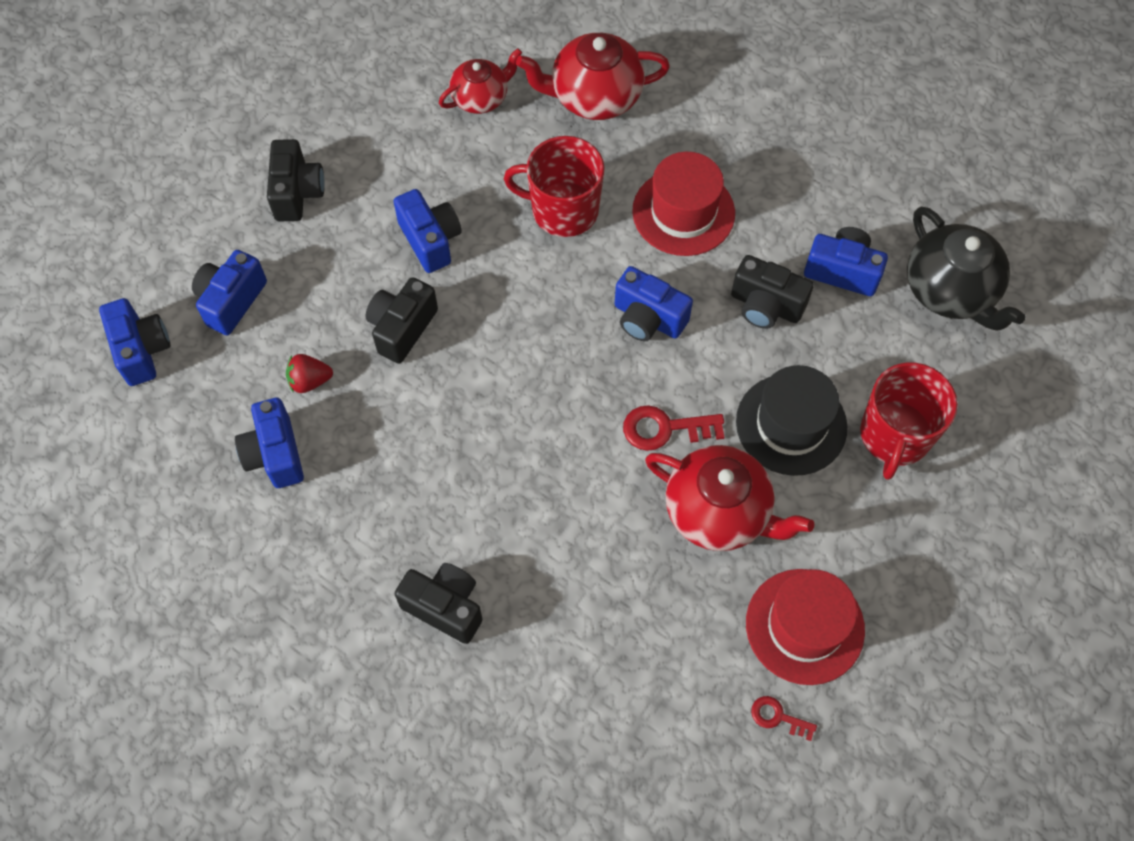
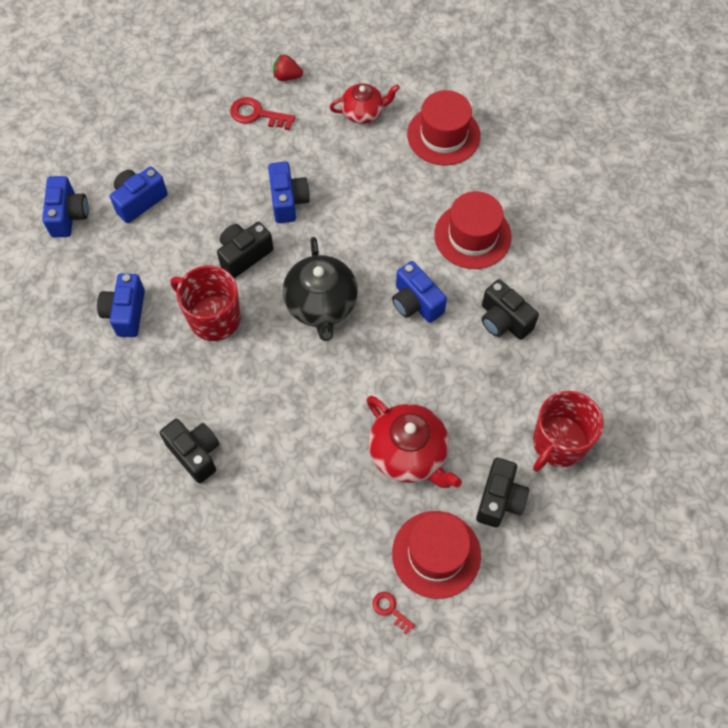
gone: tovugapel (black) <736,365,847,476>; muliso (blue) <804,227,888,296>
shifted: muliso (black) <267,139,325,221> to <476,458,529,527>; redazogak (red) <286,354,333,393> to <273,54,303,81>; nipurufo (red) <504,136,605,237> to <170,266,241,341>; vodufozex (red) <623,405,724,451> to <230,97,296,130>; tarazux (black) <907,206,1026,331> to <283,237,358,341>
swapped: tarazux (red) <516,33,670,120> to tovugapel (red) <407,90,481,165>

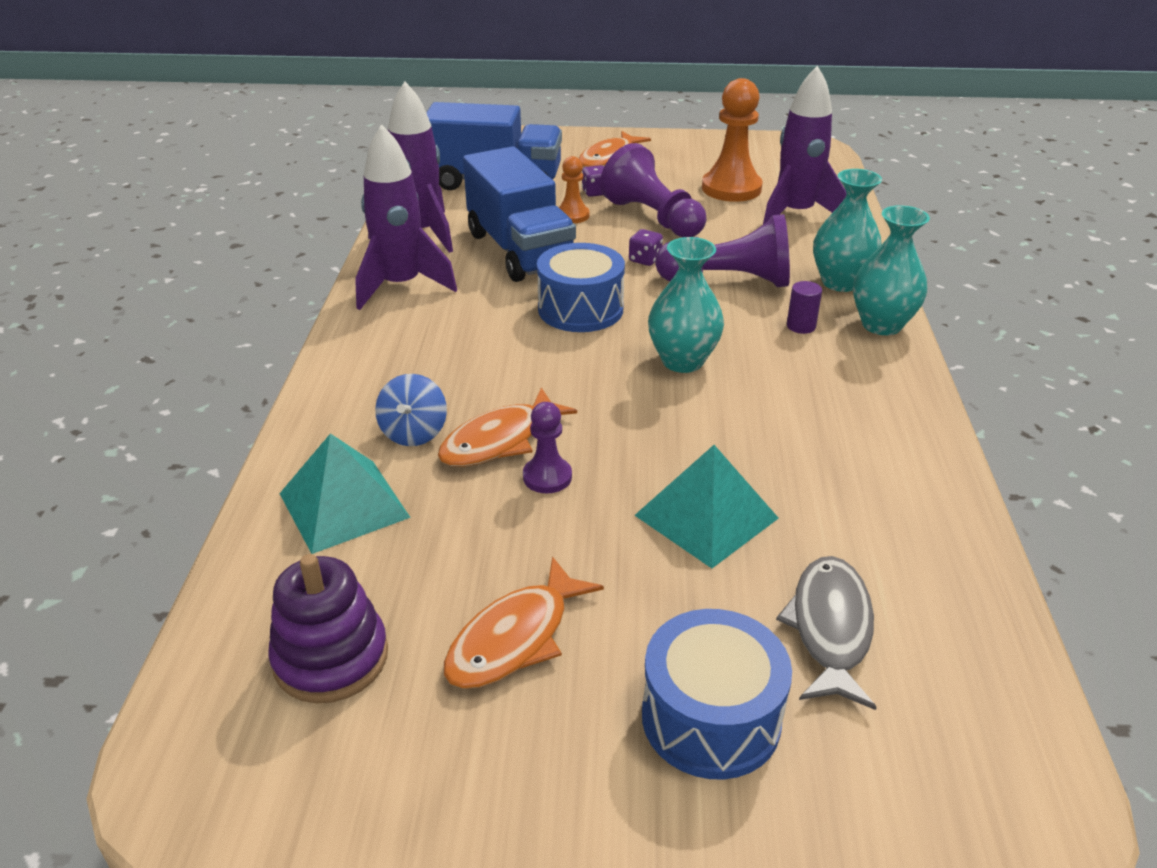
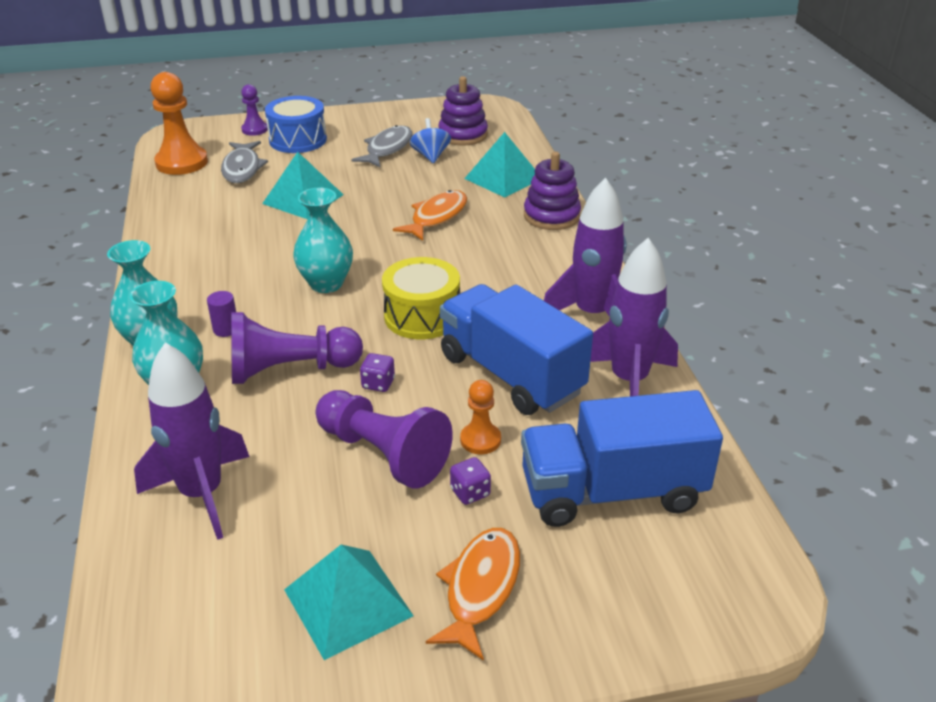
new: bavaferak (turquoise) <284,545,414,660>; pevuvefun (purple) <524,151,581,230>
shifted: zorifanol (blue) <375,374,447,446> to <410,118,451,164>; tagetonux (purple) <523,402,572,493> to <241,84,268,136>; tagetonux (orange) <702,78,763,202> to <150,72,208,175>
repainted: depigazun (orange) <444,557,604,689> to depigazun (grey) <352,125,412,167>; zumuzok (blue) <537,243,625,332> to zumuzok (yellow) <382,257,460,339>

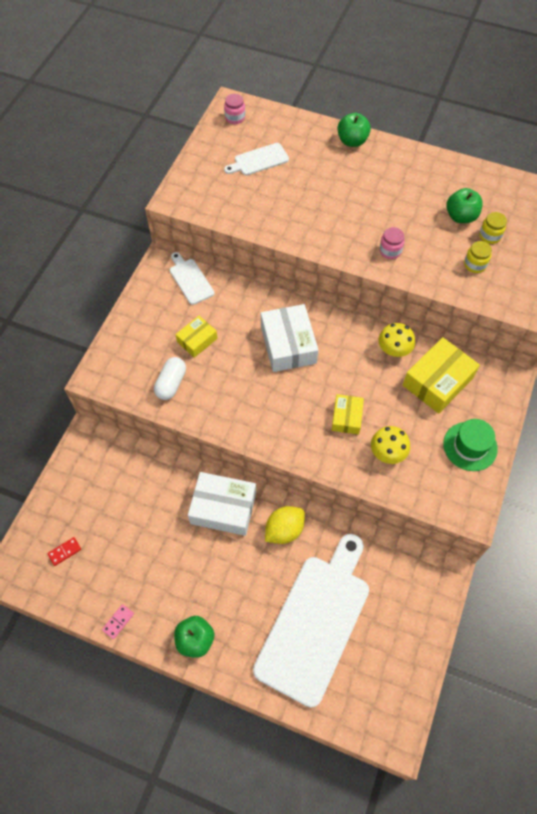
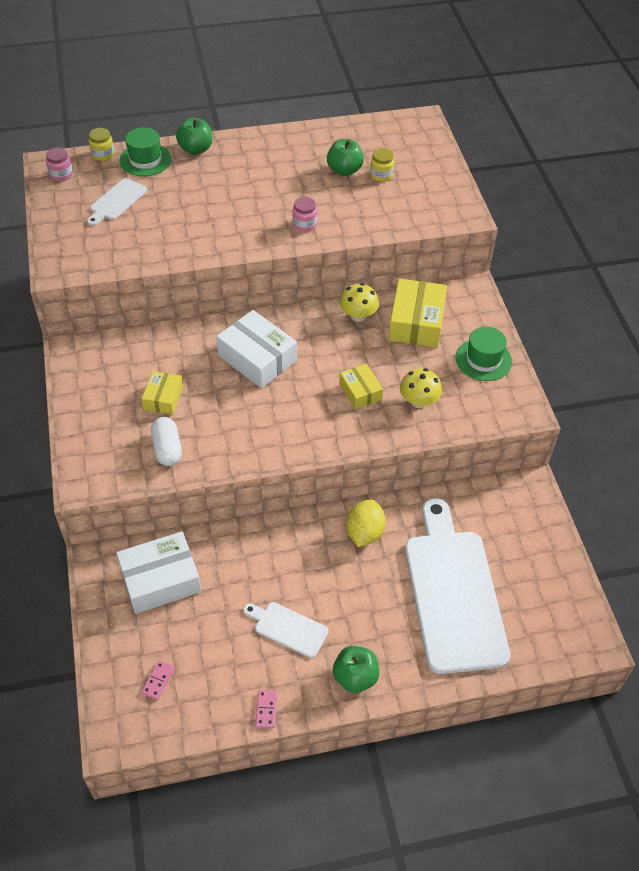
new: tovugapel (green) <120,127,172,176>
shifted: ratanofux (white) <170,252,214,305> to <243,602,329,658>; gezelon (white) <188,472,256,536> to <116,531,201,614>; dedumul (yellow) <464,241,492,273> to <89,128,114,161>
repainted: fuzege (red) <47,537,81,566> to fuzege (pink) <141,660,175,700>

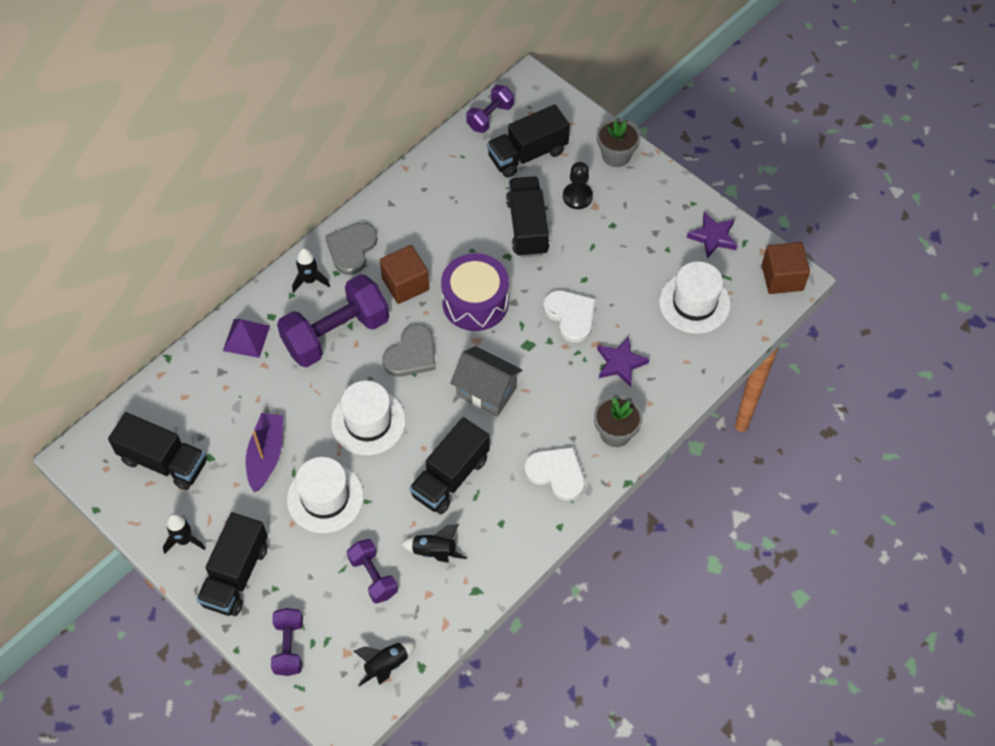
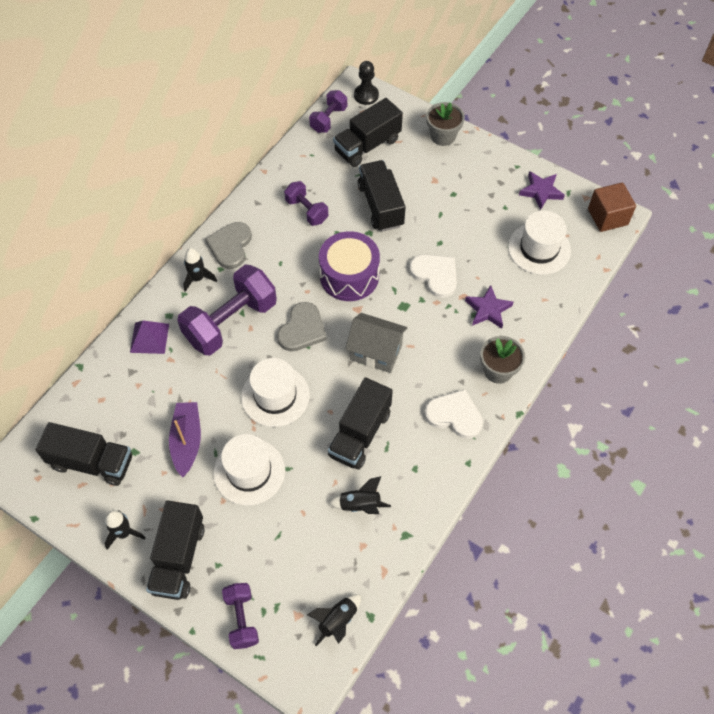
gone: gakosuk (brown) <380,245,429,304>
shifted: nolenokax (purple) <347,539,398,604> to <284,181,328,226>; tagetonux (black) <563,162,593,209> to <354,61,379,105>

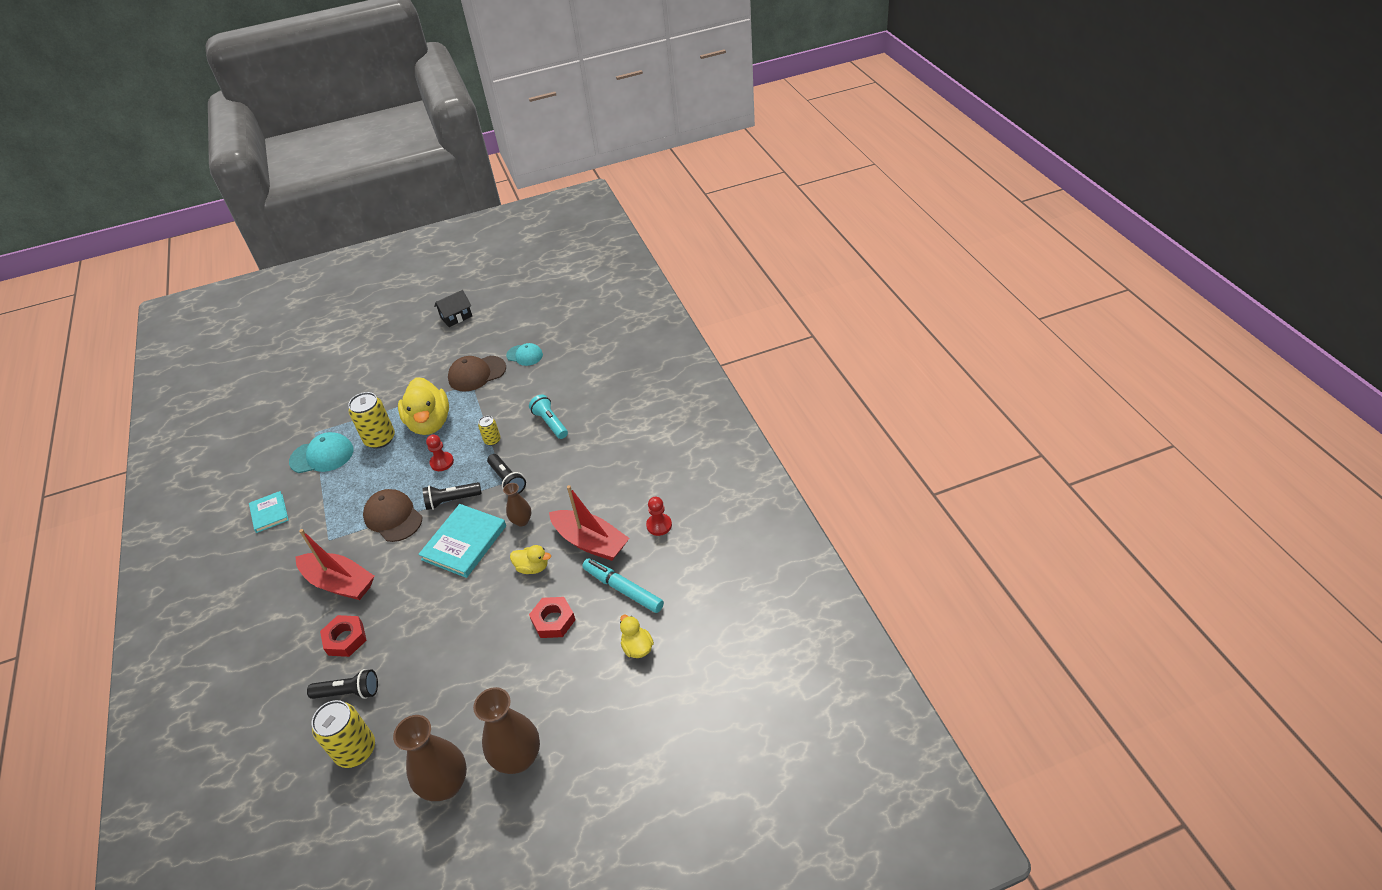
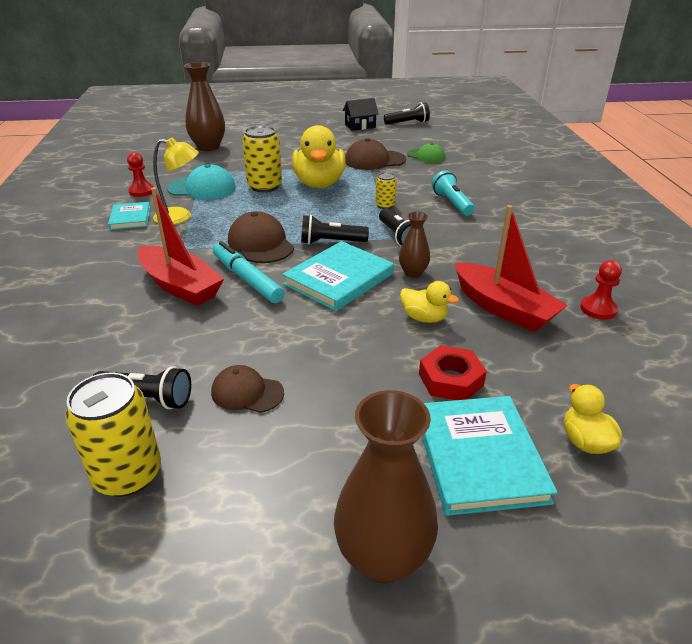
gone: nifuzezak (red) <320,615,367,657>
new: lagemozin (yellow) <153,137,199,224>; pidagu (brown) <211,365,284,413>; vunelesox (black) <384,102,430,125>; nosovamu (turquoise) <422,396,558,516>
shifted: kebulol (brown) <393,715,467,801> to <184,62,225,151>; tagetonux (red) <426,434,454,471> to <127,152,154,197>; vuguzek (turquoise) <582,558,664,613> to <213,241,285,303>
repainted: pidagu (turquoise) <506,343,543,366> to pidagu (green) <407,143,445,163>

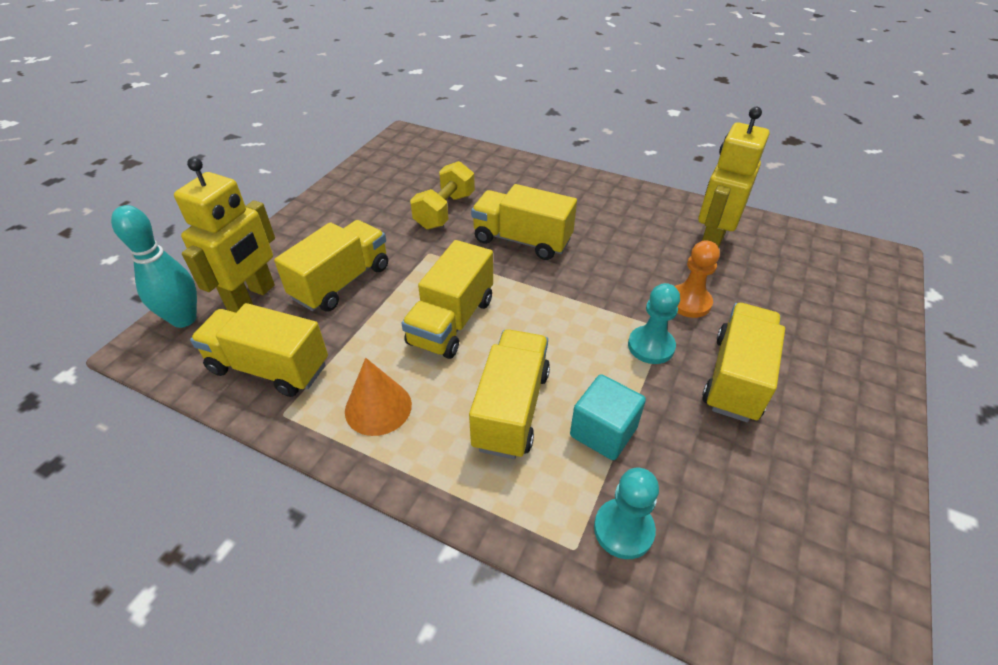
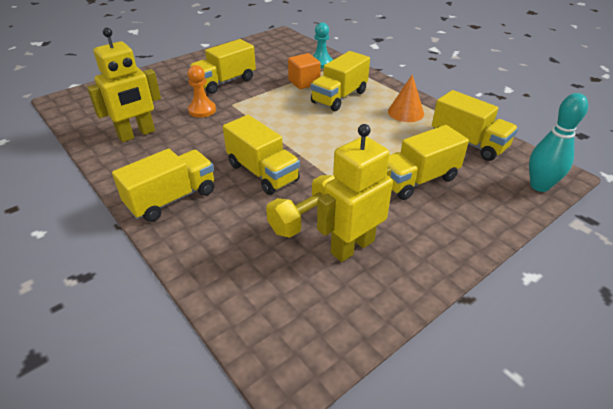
gone: tagetonux (turquoise) <628,283,680,364>
shifted: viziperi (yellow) <174,157,275,312> to <317,124,393,262>; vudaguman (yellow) <401,240,493,359> to <112,149,214,222>
repainted: gakosuk (turquoise) <570,374,646,460> to gakosuk (orange) <288,53,321,89>

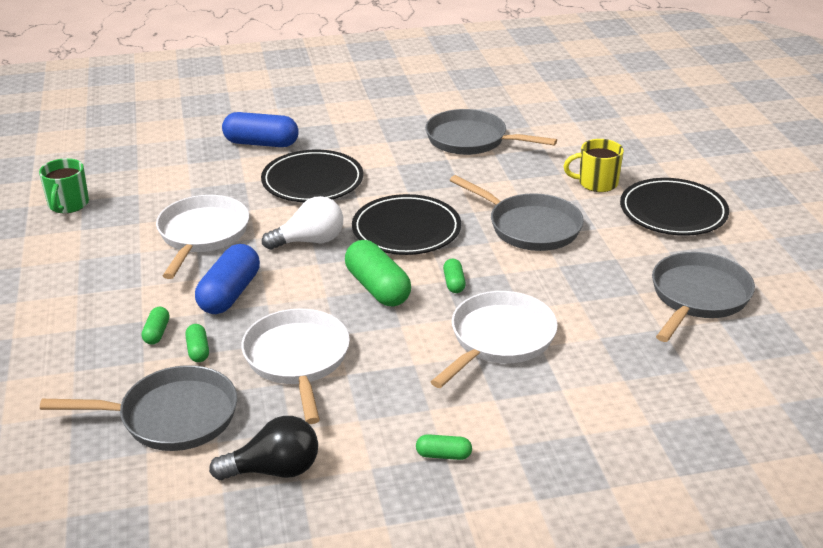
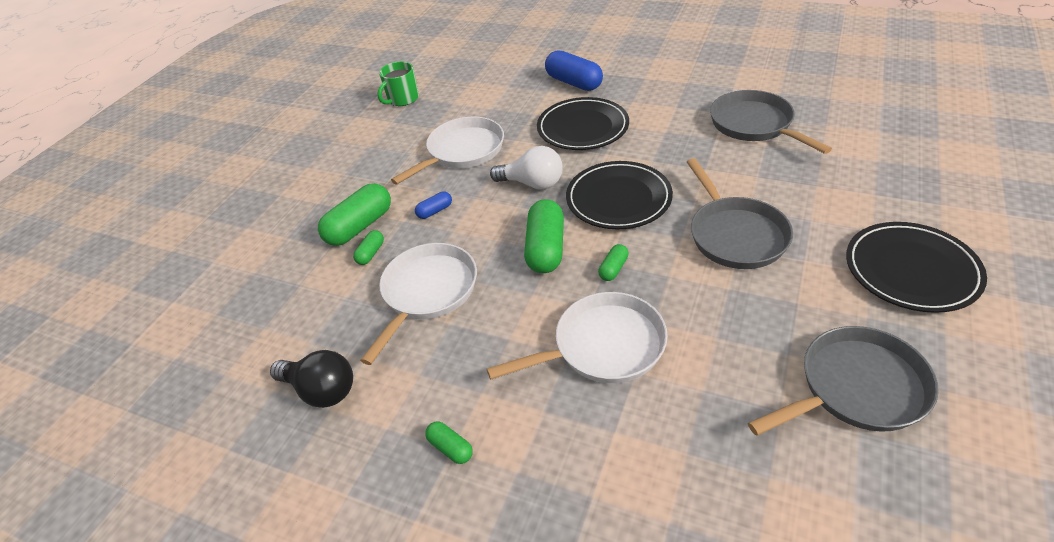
gone: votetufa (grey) <40,365,237,451>; nipurufo (yellow) <564,139,624,192>
scaled: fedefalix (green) <142,307,170,345> = <318,183,391,246> x2.03; fedefalix (blue) <195,244,260,314> = <415,192,452,219> x0.49

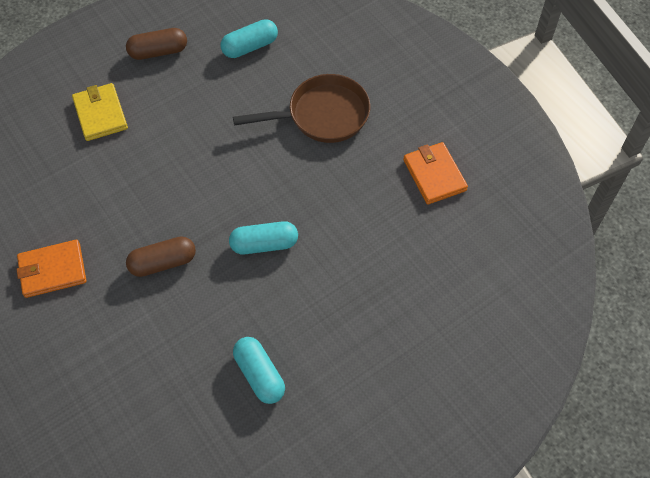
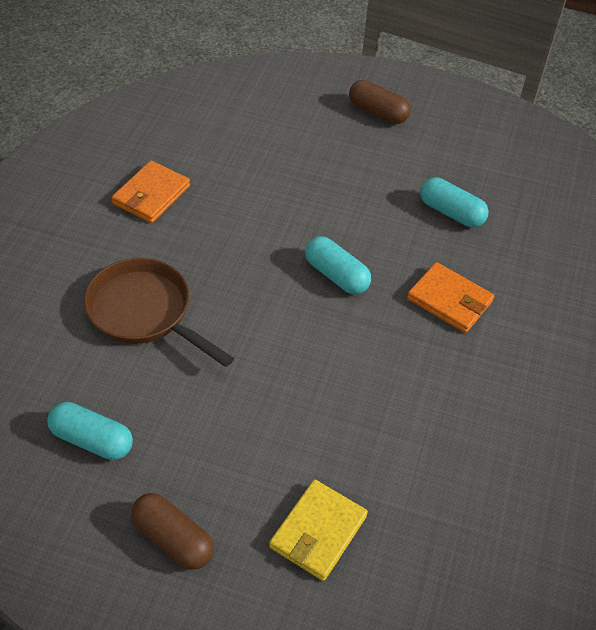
shifted: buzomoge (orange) <16,240,86,298> to <407,262,494,333>; fedefalix (brown) <126,236,196,277> to <349,80,411,124>
rotated: fedefalix (turquoise) <233,337,285,404> = <420,177,489,227> 75 degrees counterclockwise

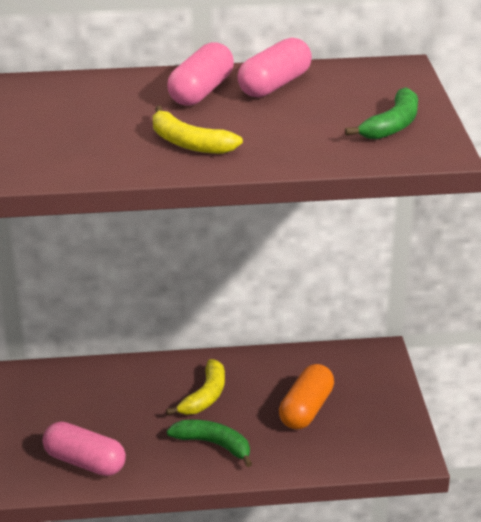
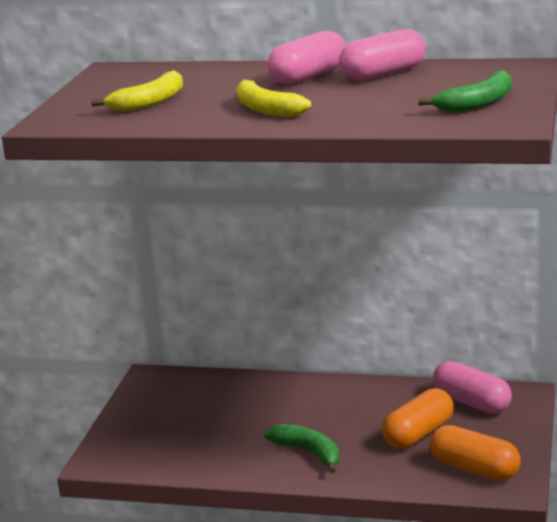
new: fedefalix (orange) <429,425,521,481>
shifted: fedefalix (pink) <43,421,126,476> to <433,361,512,414>; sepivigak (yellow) <166,359,225,415> to <91,70,183,112>

